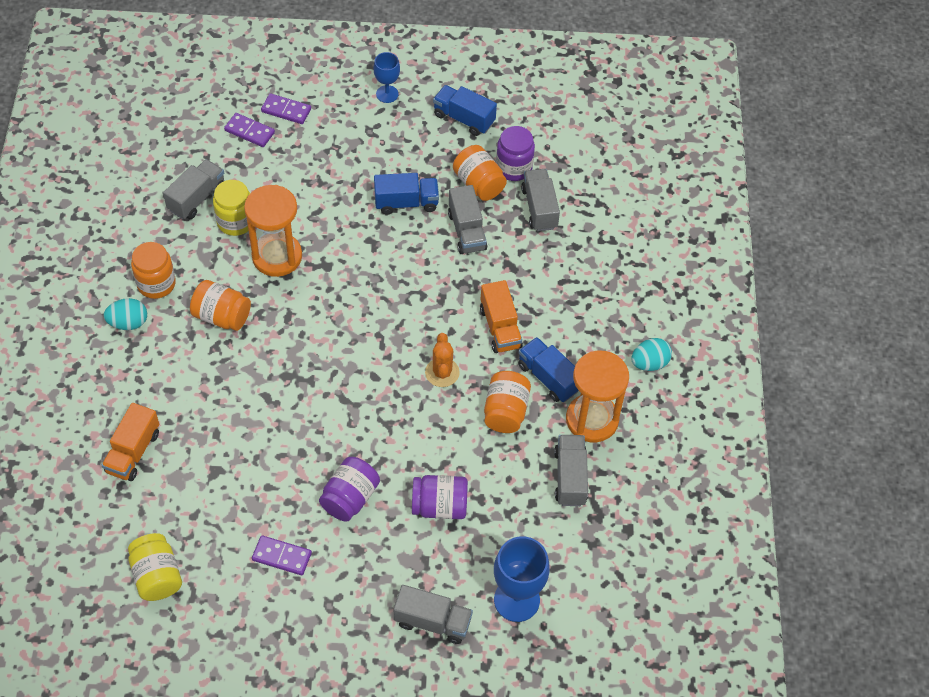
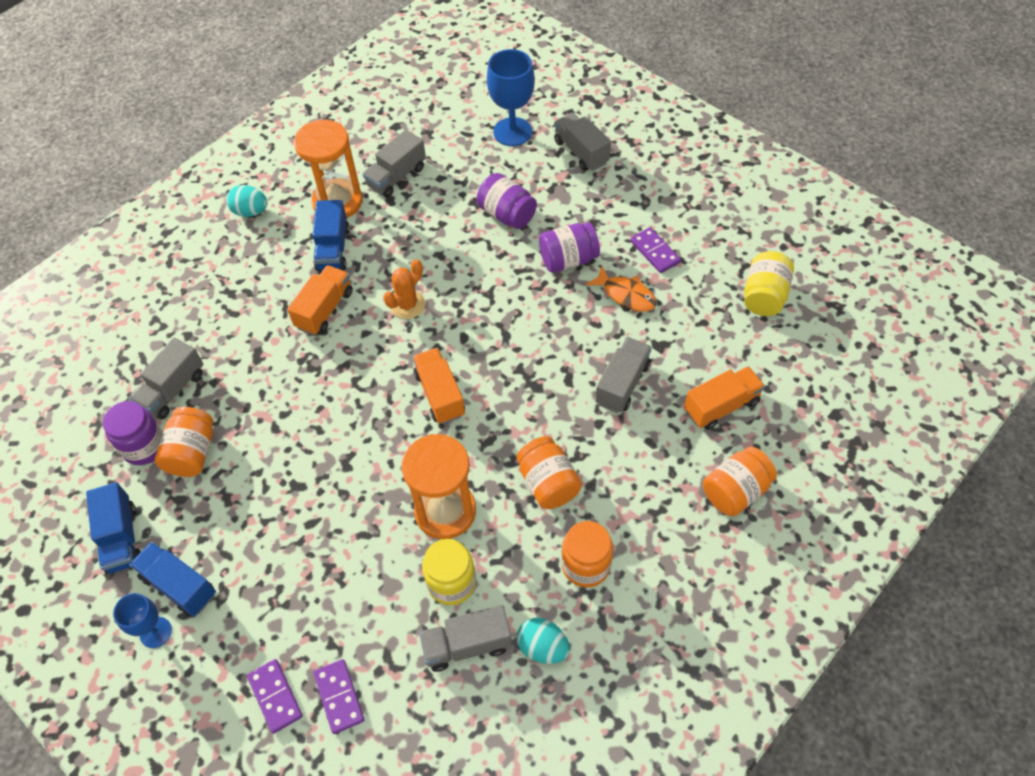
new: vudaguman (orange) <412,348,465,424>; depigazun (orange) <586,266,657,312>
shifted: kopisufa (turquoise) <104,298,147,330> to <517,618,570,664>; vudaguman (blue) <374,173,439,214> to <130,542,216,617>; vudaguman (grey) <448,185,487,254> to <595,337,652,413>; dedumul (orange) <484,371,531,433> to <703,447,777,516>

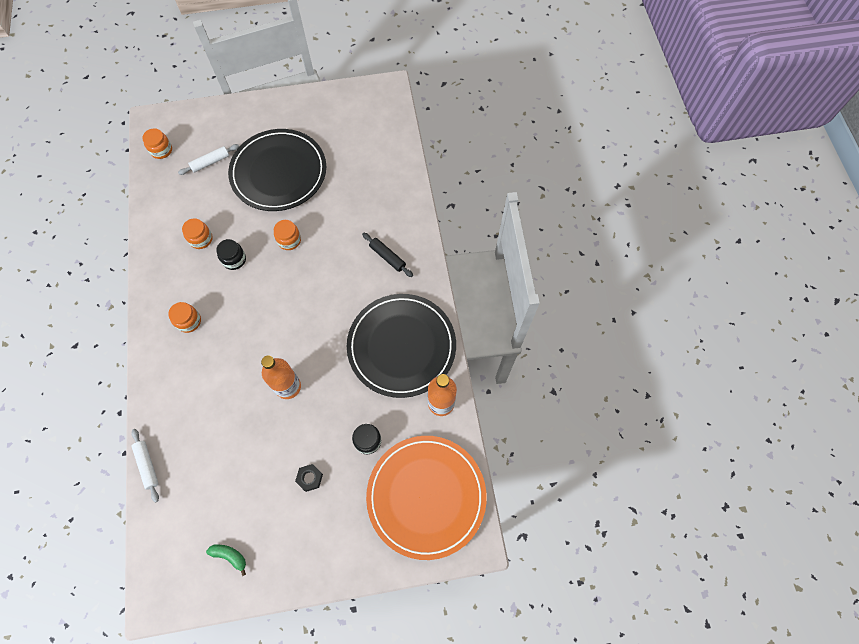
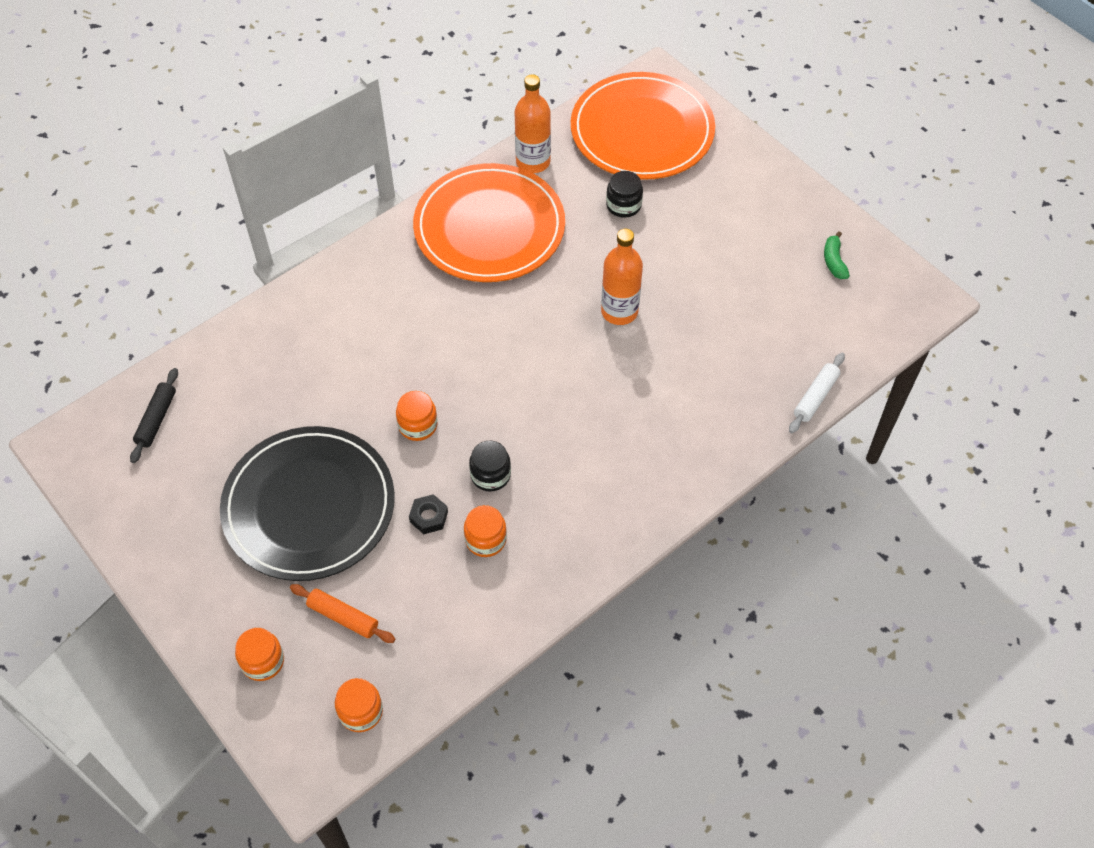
shifted: dedumul (orange) <168,302,201,333> to <235,628,284,681>; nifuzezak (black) <295,464,323,492> to <409,494,448,534>; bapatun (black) <362,233,413,277> to <130,368,178,463>
repainted: bapatun (white) <178,144,239,175> to bapatun (orange) <290,584,395,643>; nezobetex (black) <347,294,456,398> to nezobetex (orange) <413,163,565,282>

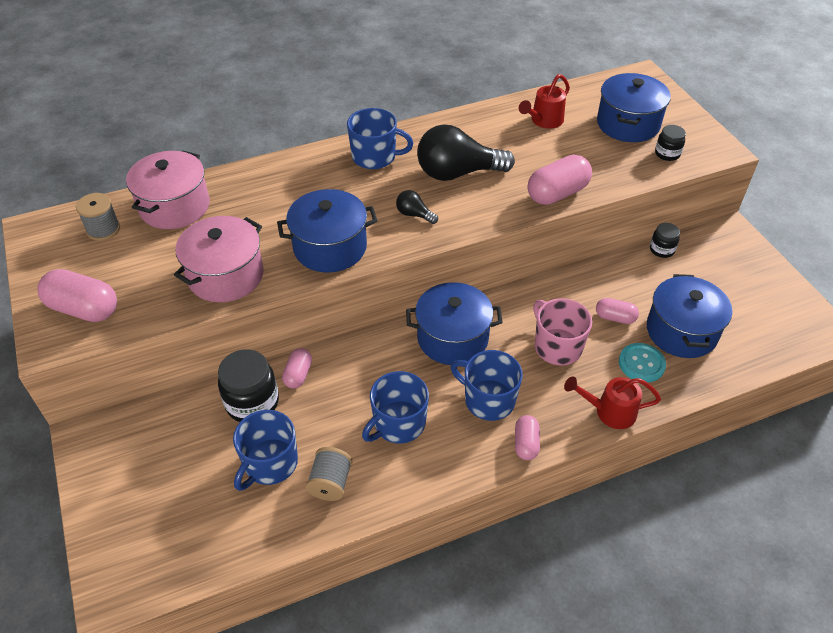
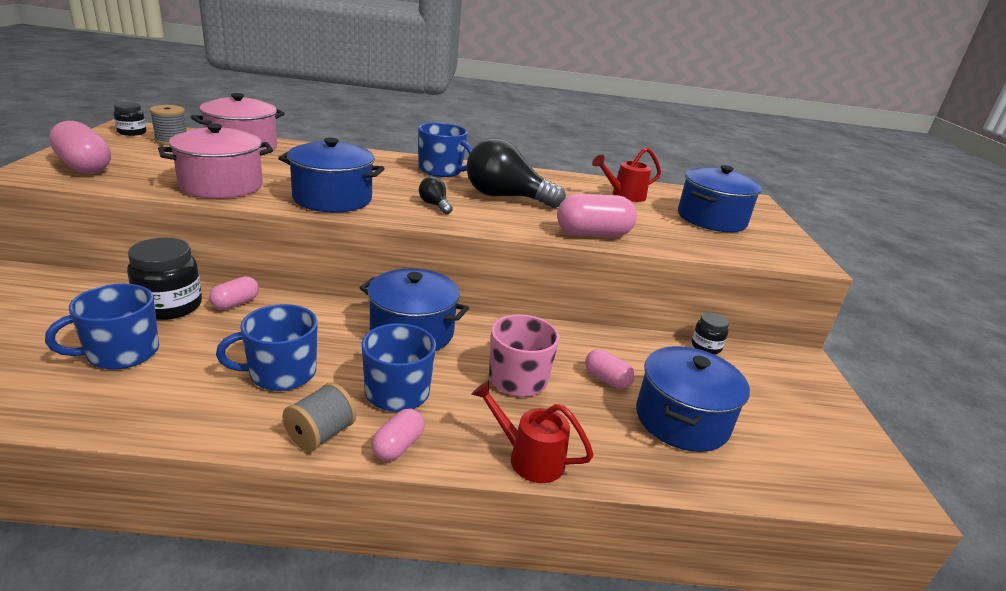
gone: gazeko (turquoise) <619,343,666,382>
shifted: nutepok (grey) <306,447,352,501> to <282,383,356,452>; dedumul (black) <655,125,686,161> to <114,102,146,136>

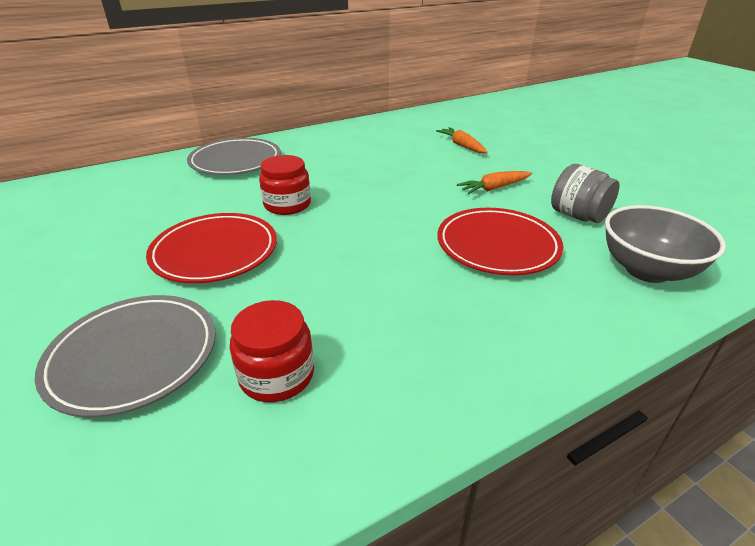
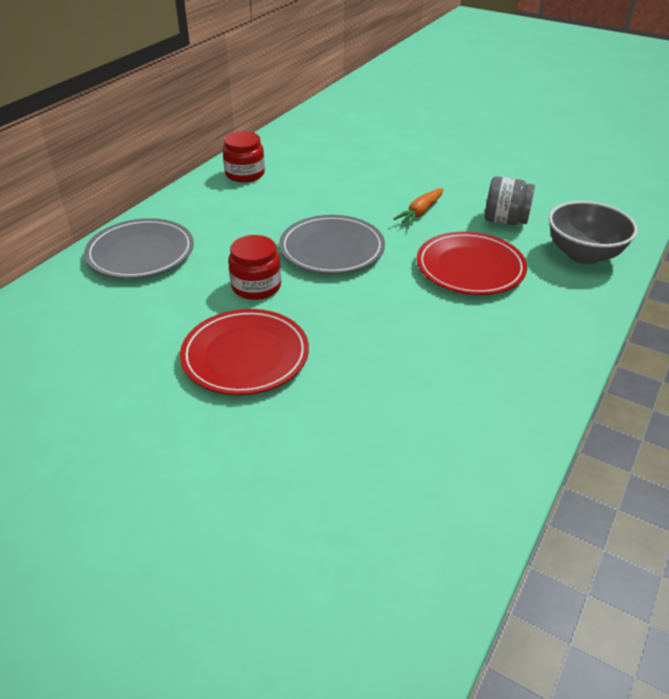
gone: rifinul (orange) <436,127,487,153>
shifted: nezobetex (grey) <35,295,216,418> to <279,215,385,274>; dedumul (red) <230,300,314,402> to <223,131,265,182>

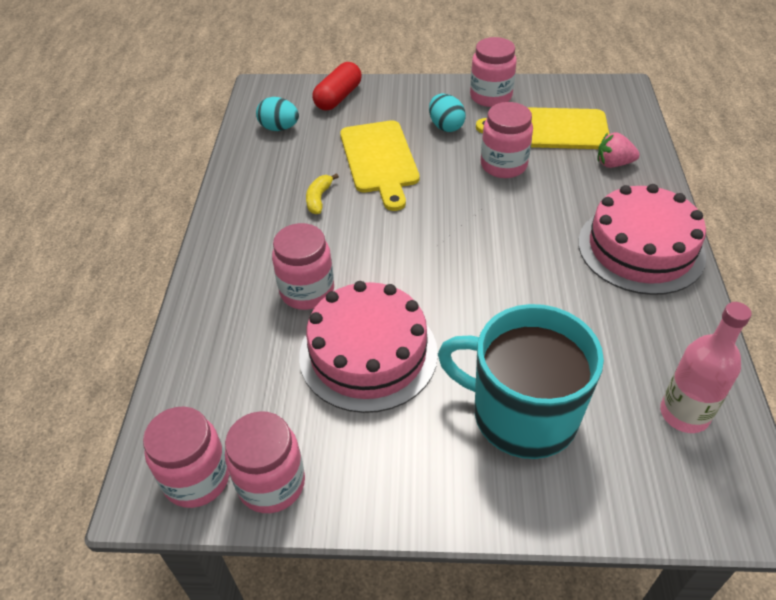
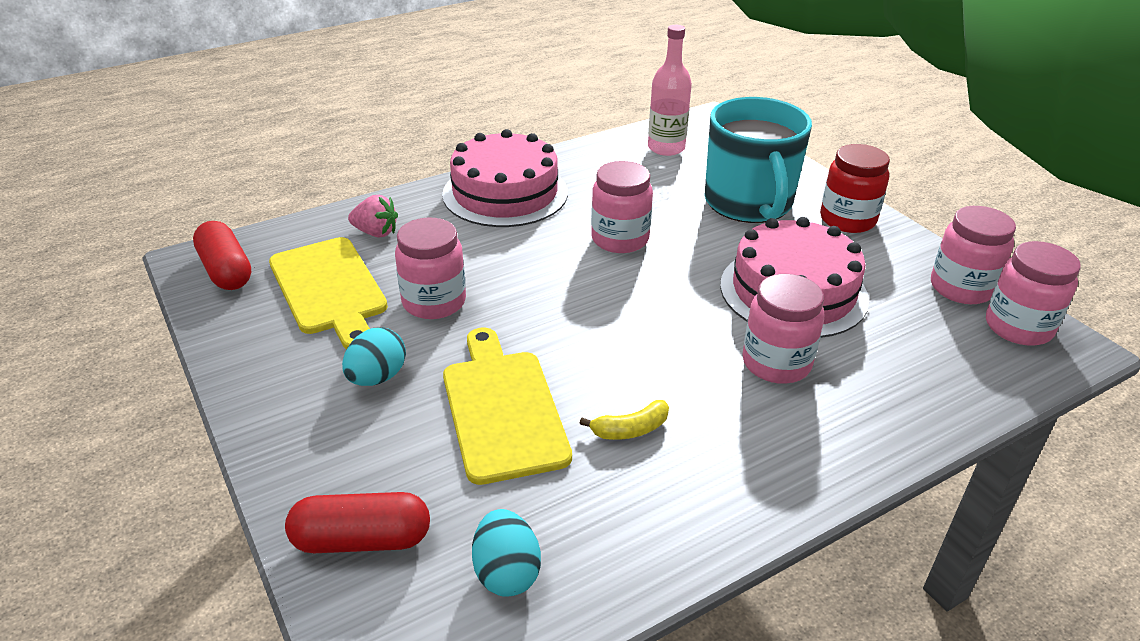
new: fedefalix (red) <193,221,251,290>; dedumul (red) <820,144,890,233>
shifted: dedumul (pink) <470,37,517,107> to <591,161,653,253>
rotated: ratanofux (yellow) <340,120,420,211> = <443,327,572,485> 60 degrees counterclockwise; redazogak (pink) <597,132,640,168> = <348,195,398,237> 45 degrees counterclockwise

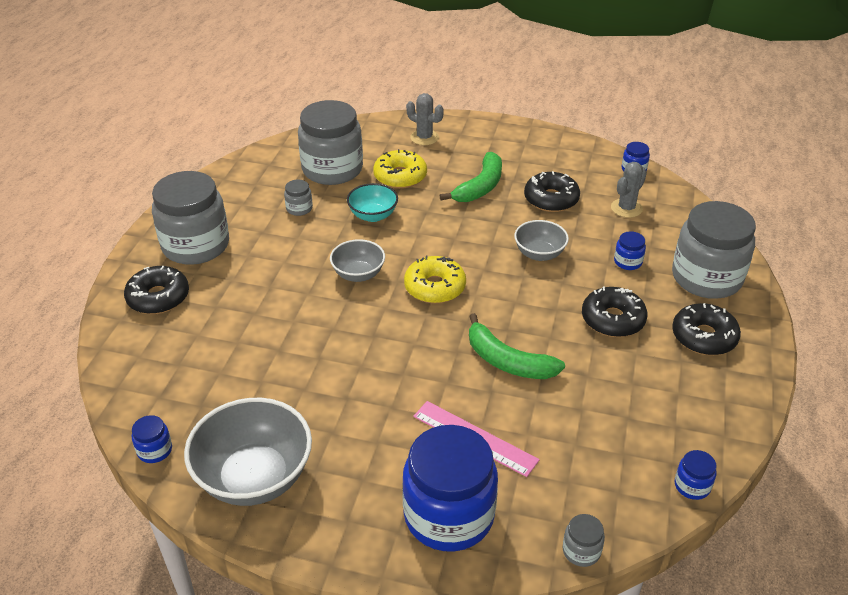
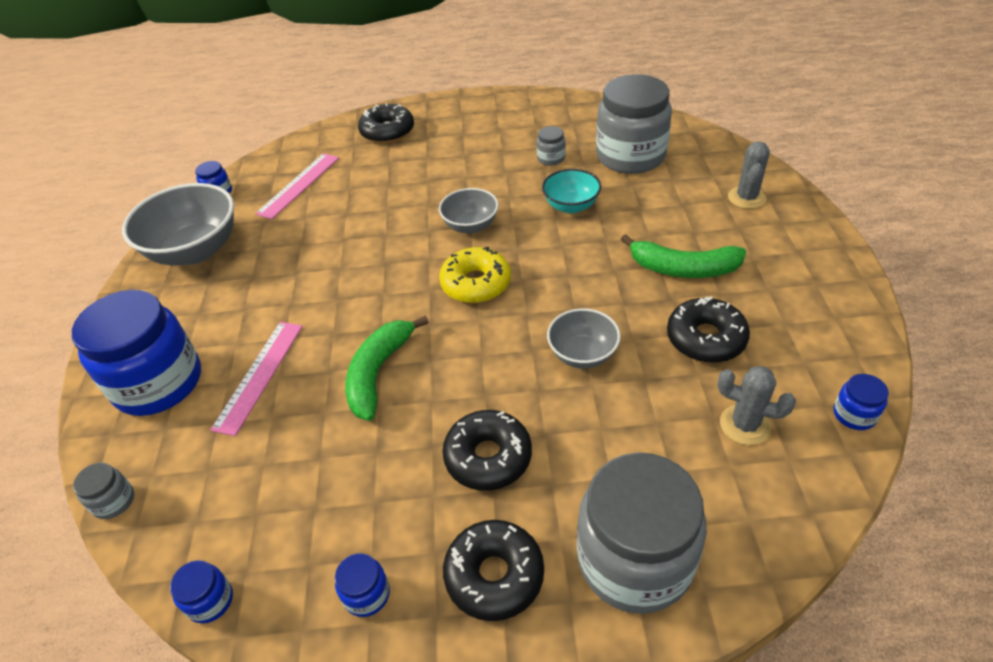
gone: dedumul (grey) <152,171,229,265>; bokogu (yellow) <373,149,427,189>
new: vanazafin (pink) <255,153,339,219>
shifted: dedumul (blue) <614,231,646,270> to <335,553,390,617>

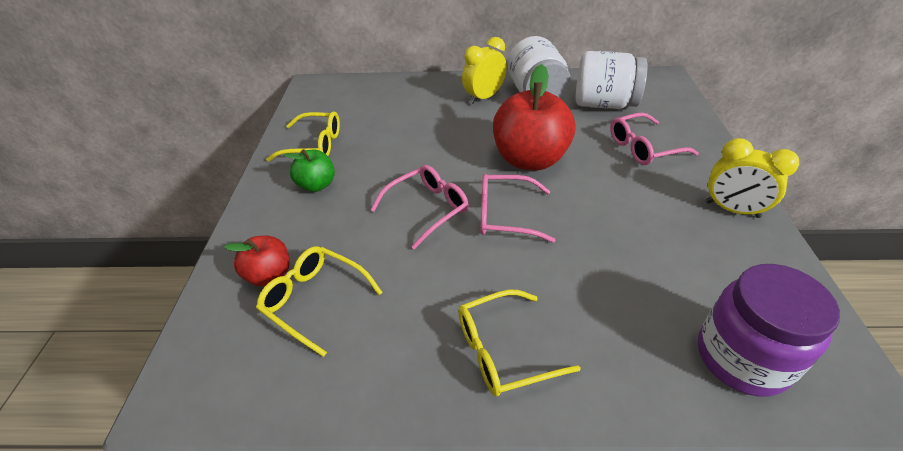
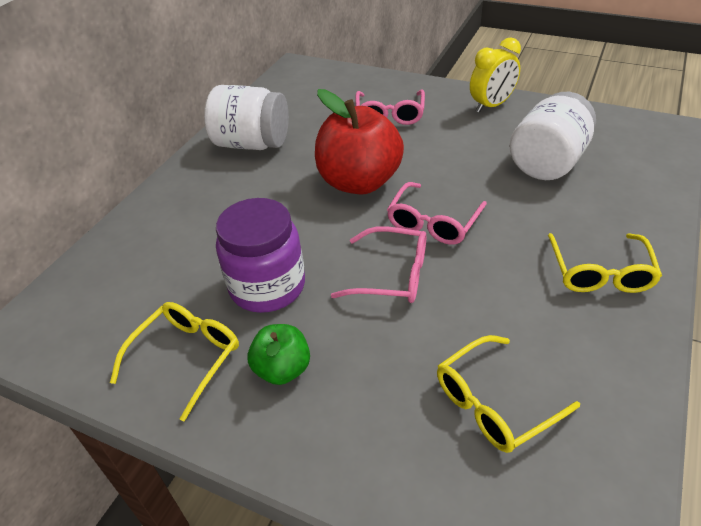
gone: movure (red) <224,235,290,286>; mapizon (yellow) <462,37,507,104>
shifted: dedumul (white) <576,51,648,109> to <509,92,596,180>; dedumul (purple) <698,264,840,397> to <216,198,305,313>
rotated: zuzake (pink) <371,165,469,249> = <331,226,426,303> 120 degrees clockwise

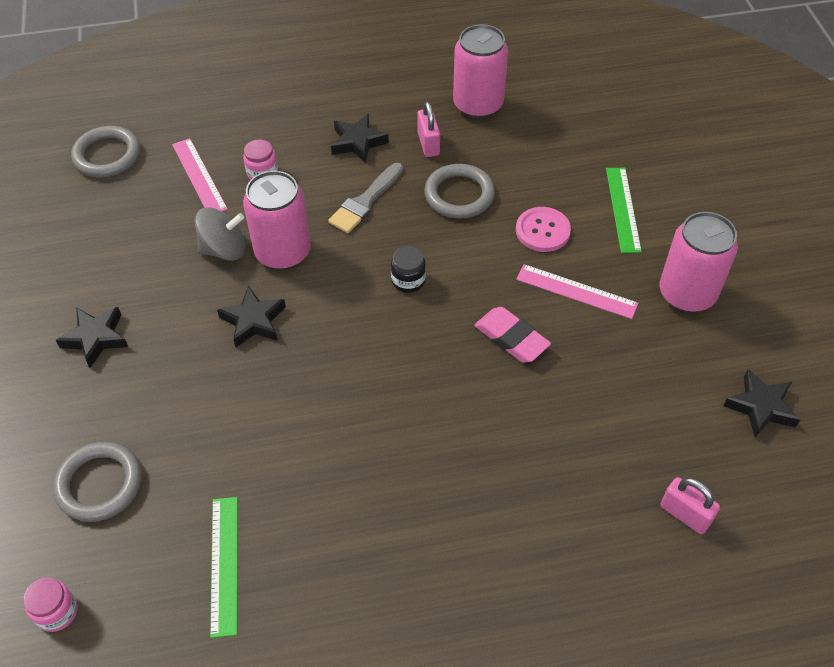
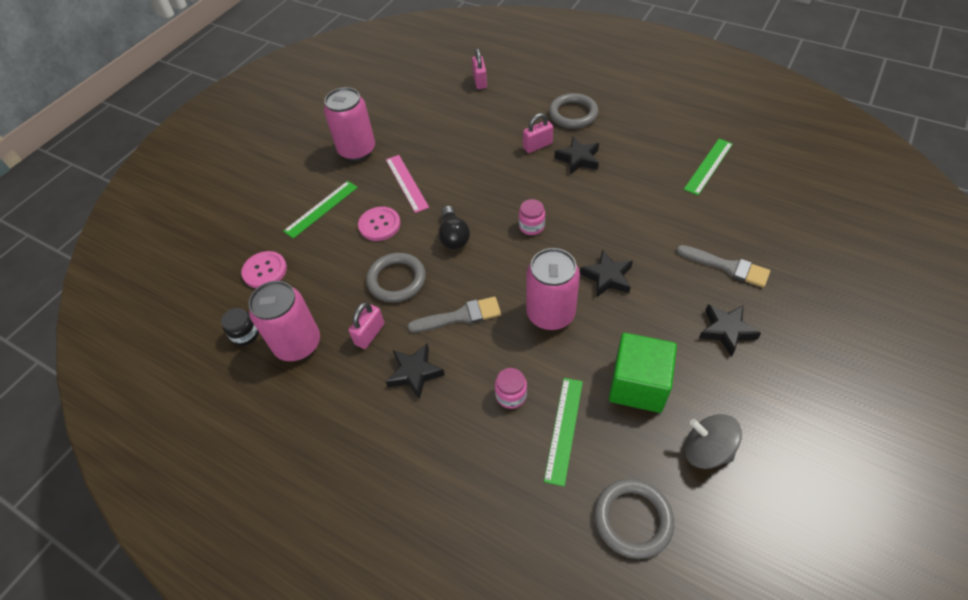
gone: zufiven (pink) <474,307,551,363>
new: gazeko (pink) <241,251,287,288>; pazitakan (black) <439,206,470,249>; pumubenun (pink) <523,113,553,153>; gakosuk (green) <609,333,677,413>; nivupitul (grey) <676,245,770,288>
shifted: dedumul (pink) <23,578,78,632> to <519,199,545,235>; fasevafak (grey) <53,442,142,522> to <549,93,599,128>; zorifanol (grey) <195,207,246,261> to <685,414,742,469>; dedumul (black) <391,246,426,293> to <221,308,259,346>; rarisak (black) <723,369,800,438> to <555,137,599,174>
repainted: vanazafin (pink) <172,138,228,212> to vanazafin (green) <544,378,583,487>

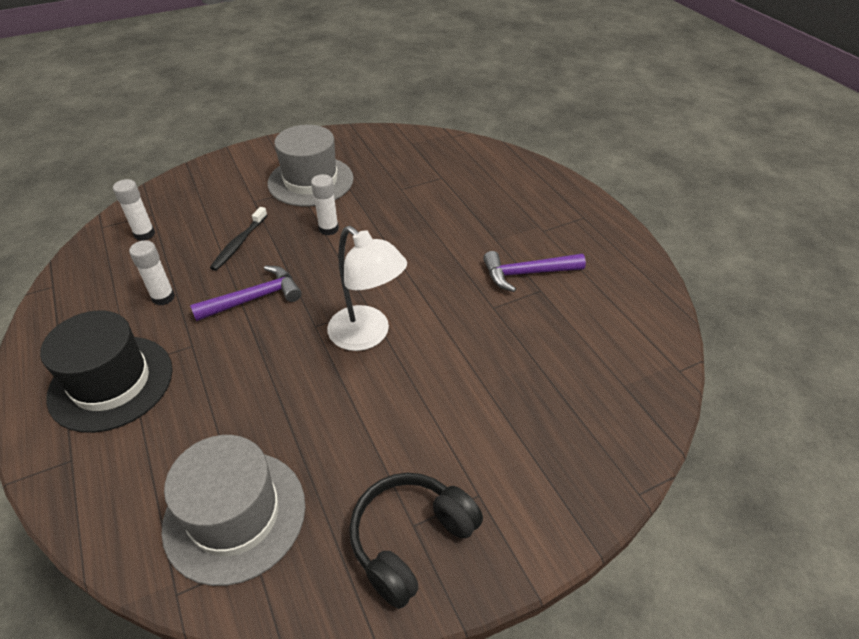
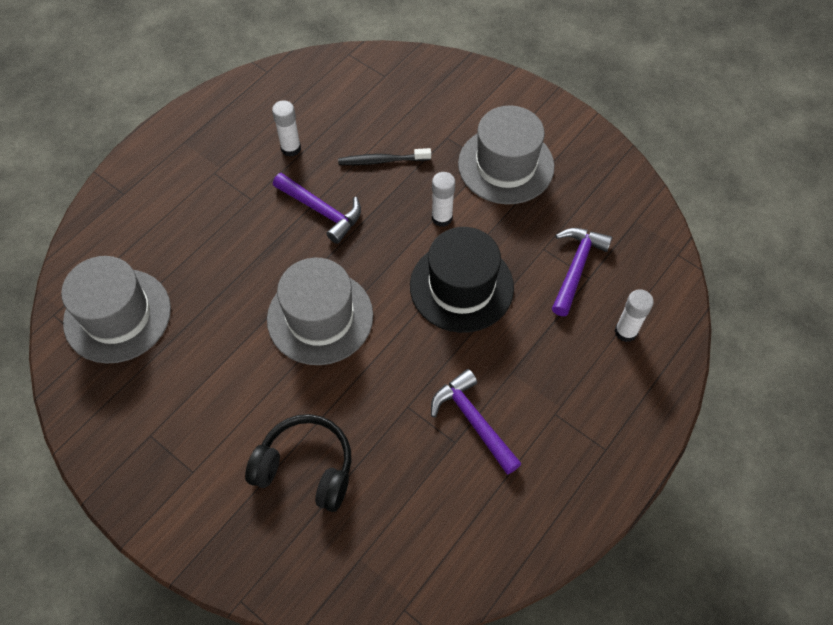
new: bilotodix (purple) <552,228,612,316>
shifted: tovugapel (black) <40,310,173,433> to <410,227,514,333>; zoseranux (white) <113,179,155,241> to <615,289,654,342>; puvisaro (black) <349,473,483,609> to <245,414,351,512>
swapped: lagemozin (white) <327,226,407,351> to tovugapel (grey) <267,258,373,365>

